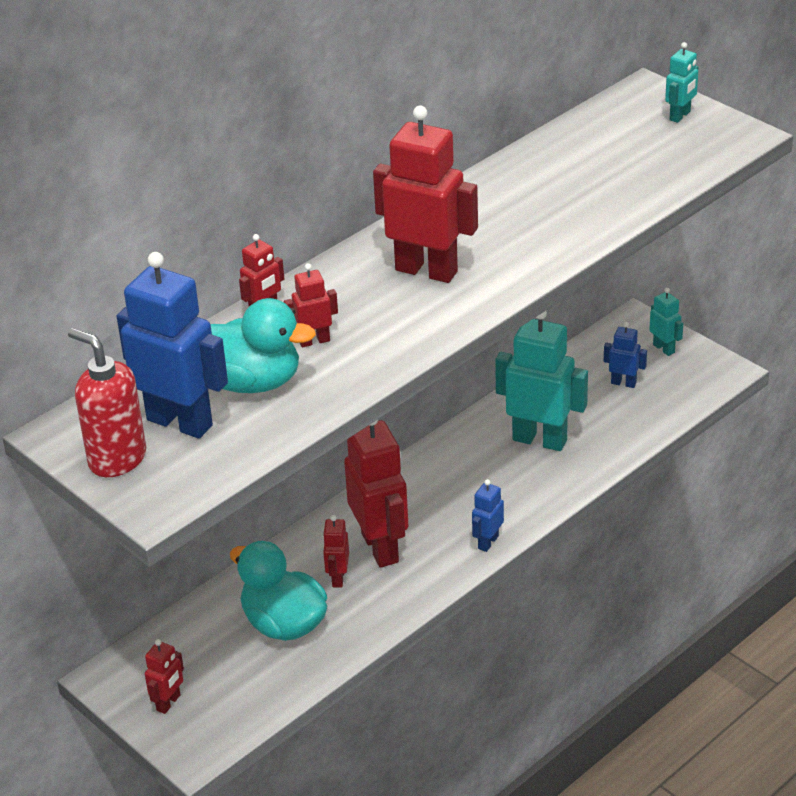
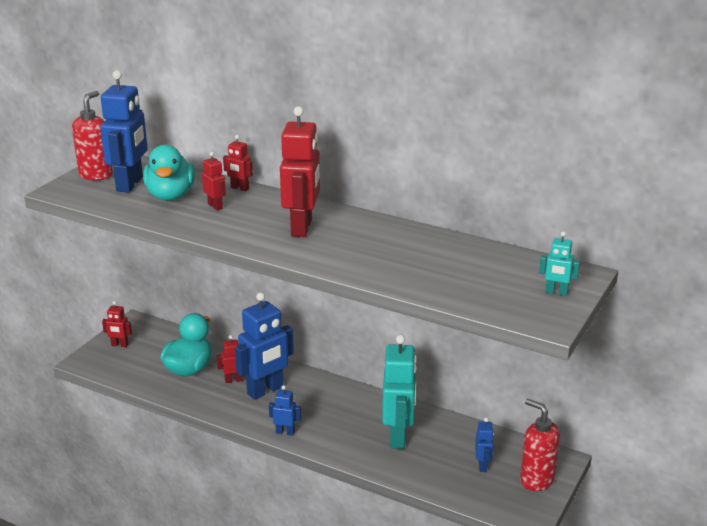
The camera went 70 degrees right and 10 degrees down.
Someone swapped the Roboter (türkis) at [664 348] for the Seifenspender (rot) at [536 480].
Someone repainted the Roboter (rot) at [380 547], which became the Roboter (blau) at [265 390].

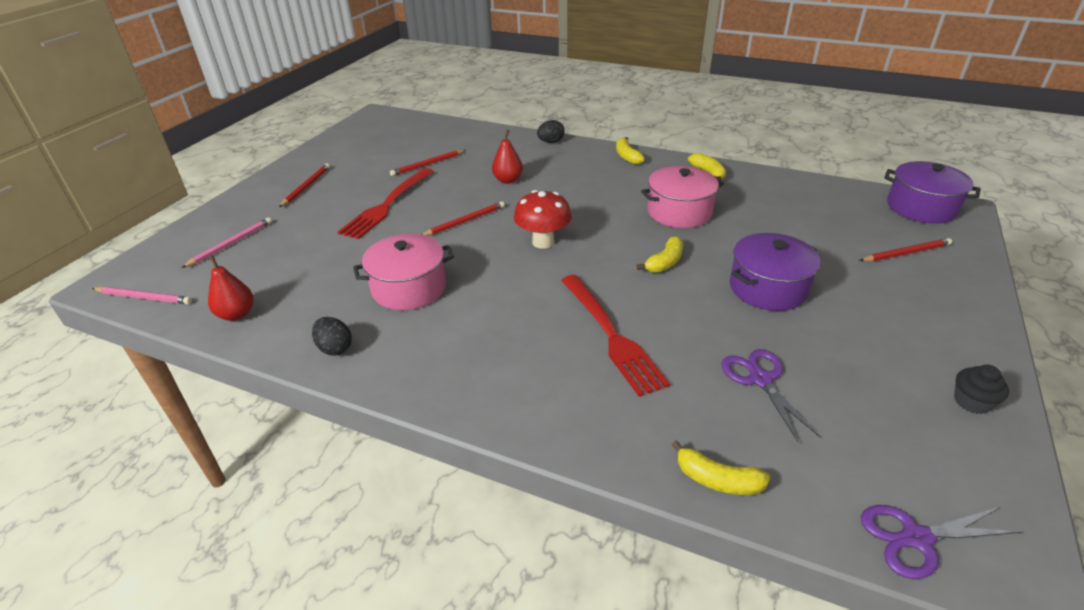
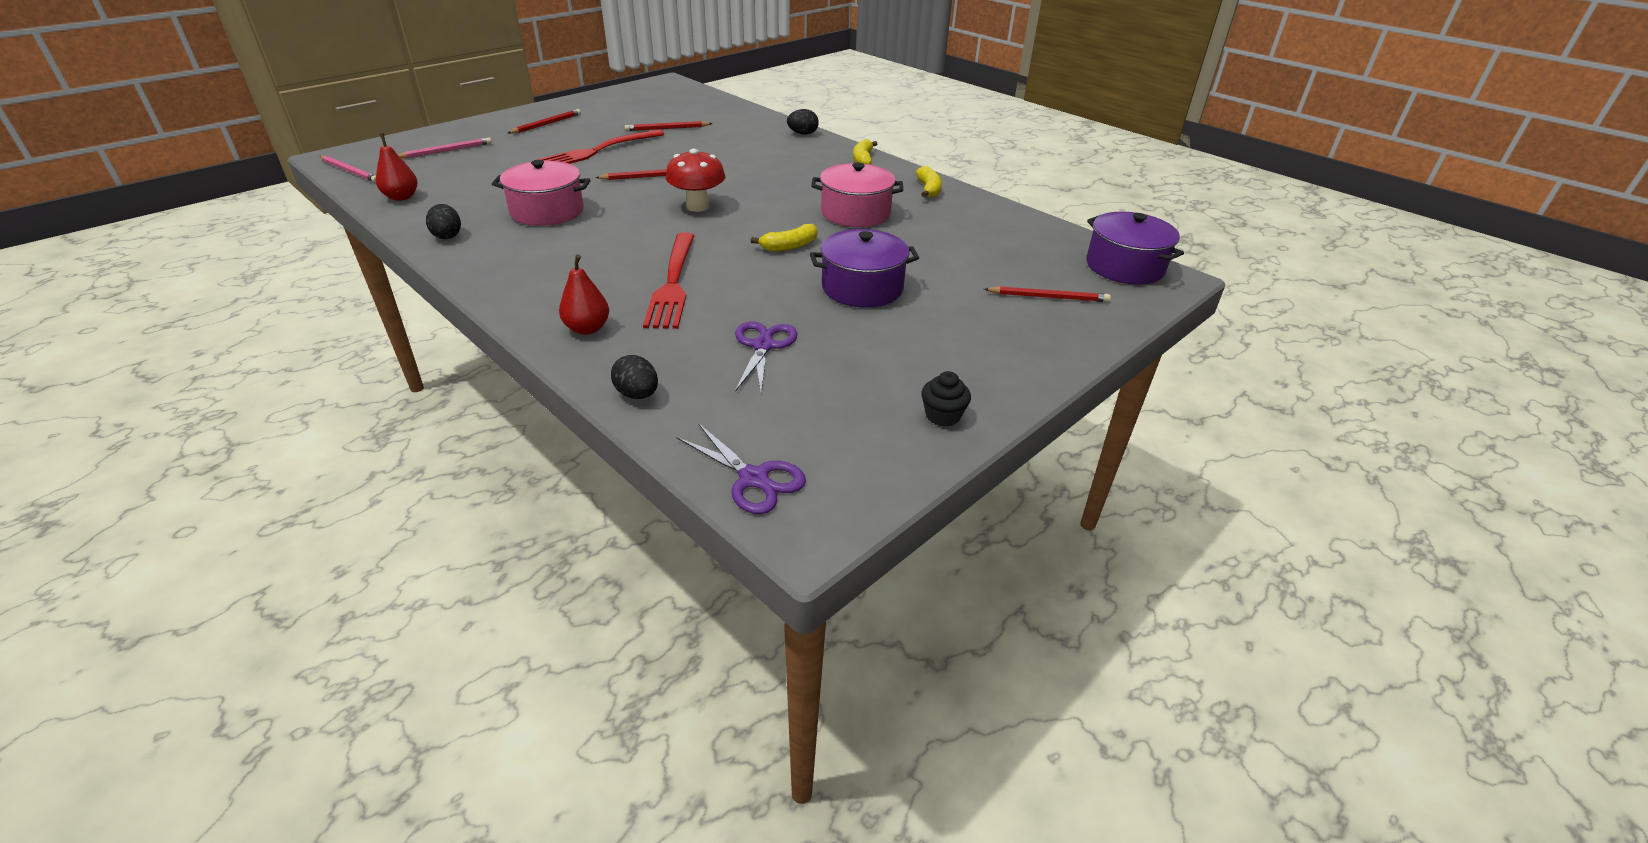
The camera went 20 degrees right and 0 degrees up.
Someone carried the Birne (rot) from [508 180] to [587 329].
Someone swapped the Banane (gelb) at [717 480] for the Ei (schwarz) at [637 394].
Someone rotated the Schere (lila) at [917 538] by 150 degrees counterclockwise.

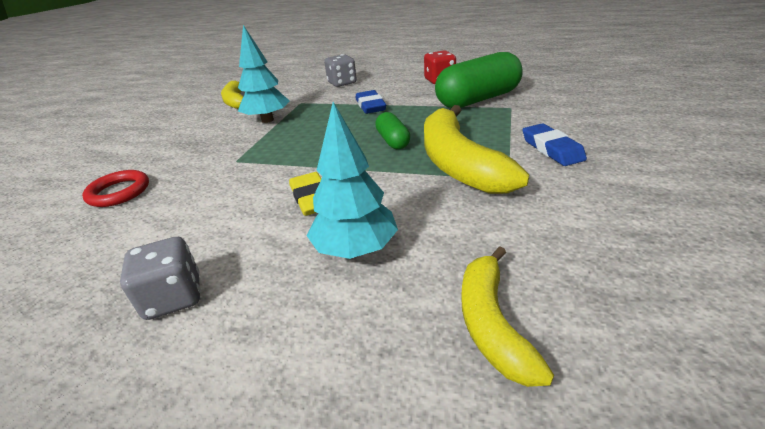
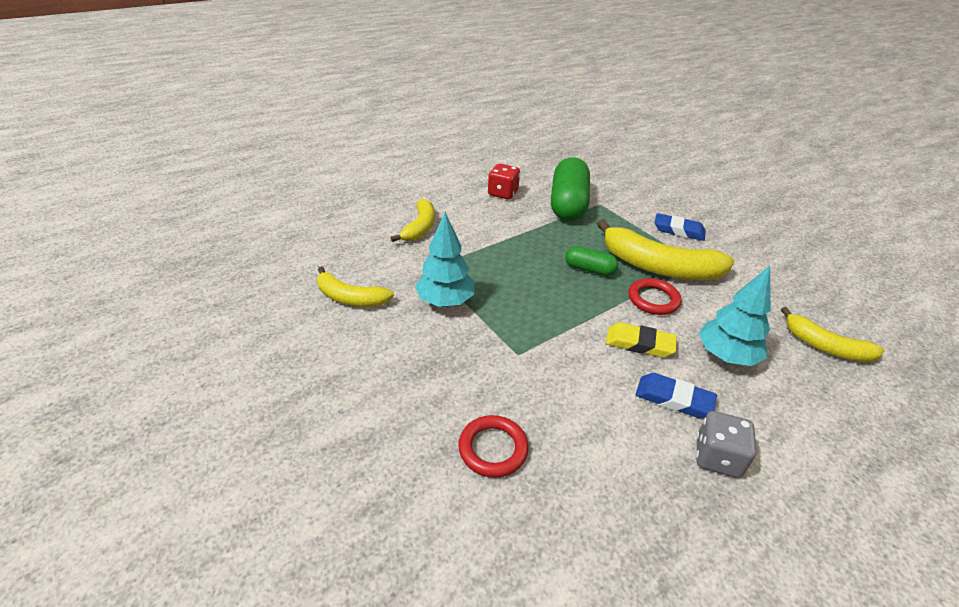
The camera went 55 degrees left and 5 degrees up.
Someone put down the Ring (rot) at [653 299].
Someone carried the Radiergummi (blau) from [370 106] to [673 399].
Someone swapped the Spielwürfel (grau) at [342 83] for the Banane (gelb) at [420 227].

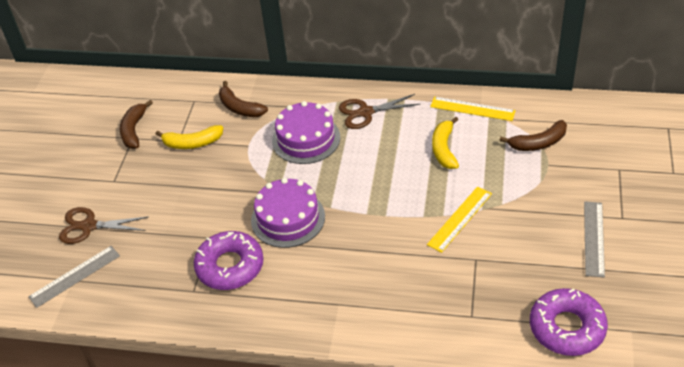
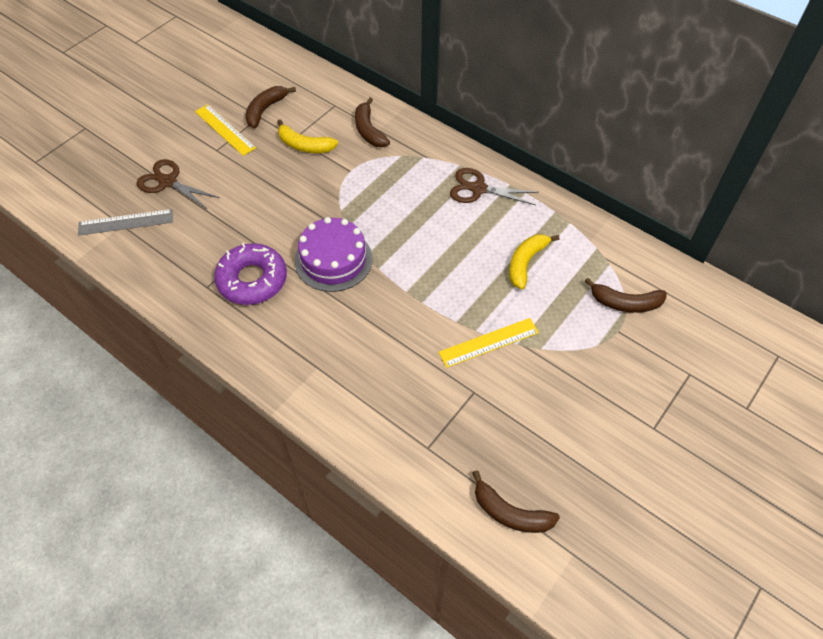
The camera went 25 degrees right and 10 degrees up.
Someone took away the Kuchen (lila) at [306 139].
Someone took away the Lineal (grau) at [594 238].
Someone carried the Lineal (gelb) from [472 109] to [225 129].
Someone swapped the Donut (lila) at [567 328] for the Banane (braun) at [510 513].

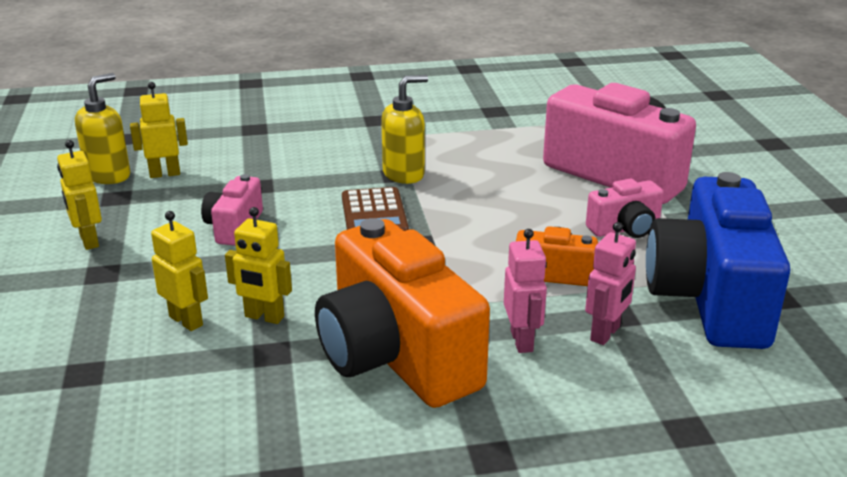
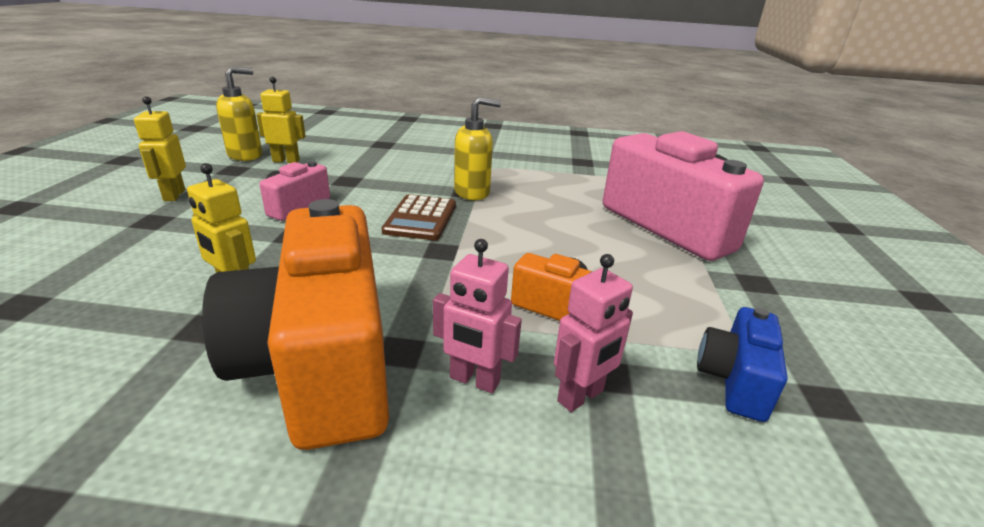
The camera went 15 degrees right and 0 degrees up.
Someone took away the Roboter (gelb) at [186 321].
Someone took away the Kamera (rosa) at [625 228].
Someone rotated the Roboter (rosa) at [522 341] by 105 degrees clockwise.
Someone scaled the Kamera (blau) at [710 298] by 0.48.

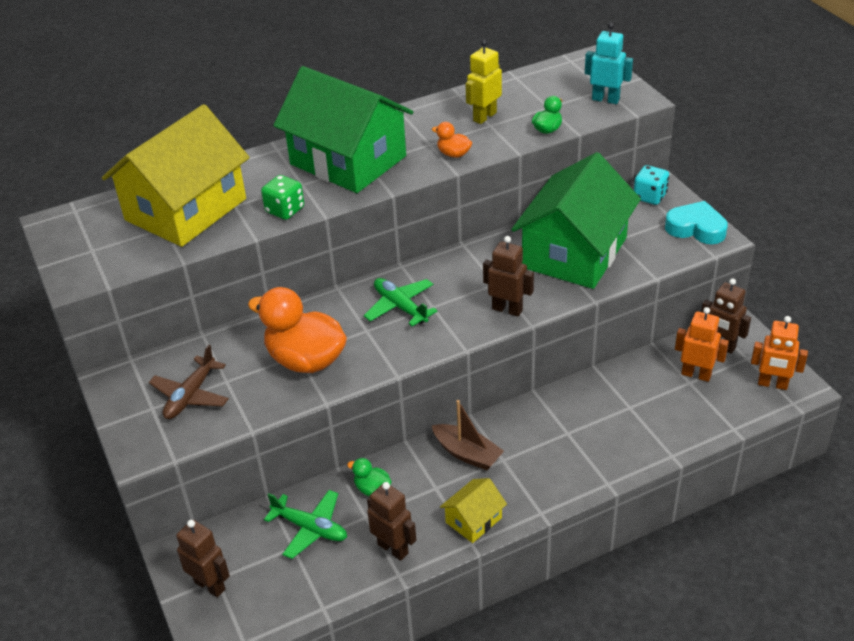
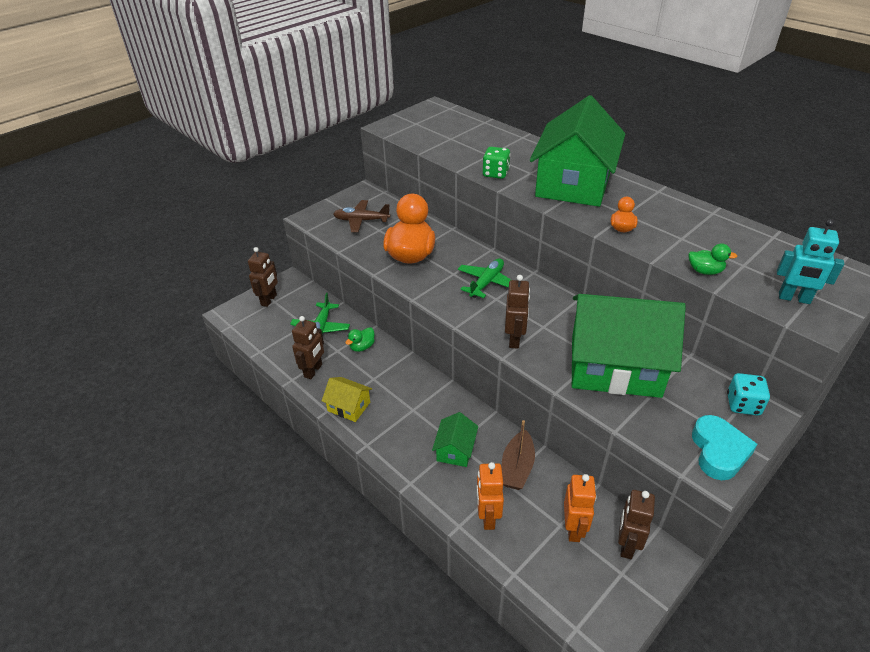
The camera went 70 degrees right and 0 degrees up.
Someone took away the Haus (gelb) at [185 209].
Someone took away the Roboter (gelb) at [484 117].
Someone put down the Haus (grün) at [455 450].
Someone carried the Boot (braun) from [467 453] to [517 467].
Someone carried the Roboter (orange) from [772 384] to [487 517].
Someone rotated the Ente (grün) at [372 489] by 150 degrees counterclockwise.
Someone rotated the Roboter (türkis) at [605 99] by 105 degrees clockwise.

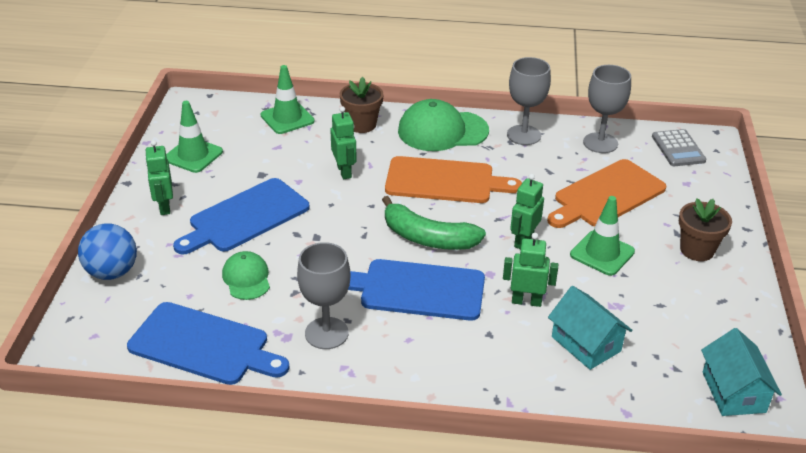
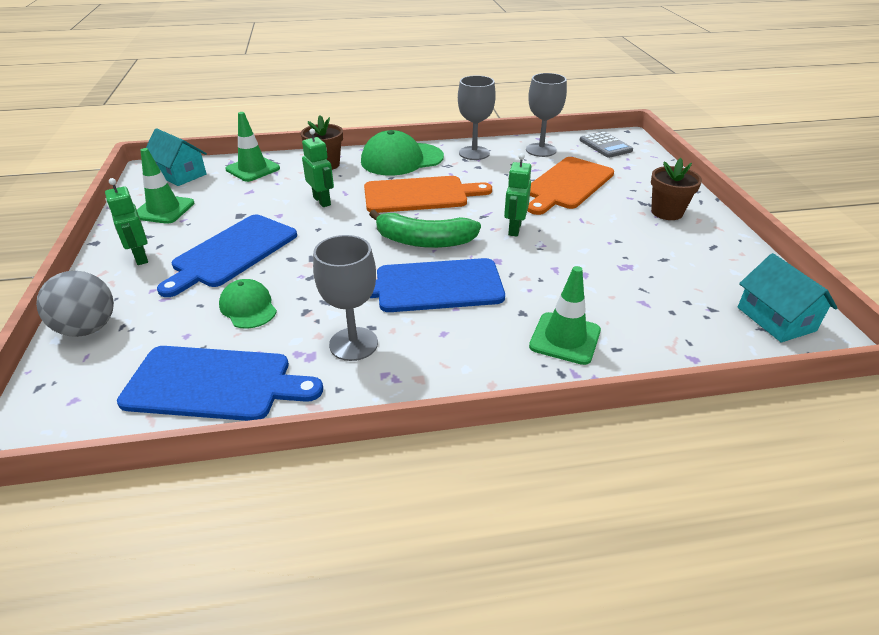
The camera went 15 degrees left and 0 degrees up.
Someone took away the Roboter (grün) at [526 301].
Someone carried the Haus (türkis) from [586 344] to [180 174].
Someone carried the Leitkegel (grün) from [602 253] to [565 338].
Someone repainted the Ball (blau) at [112 272], which became the Ball (grau) at [88 328].

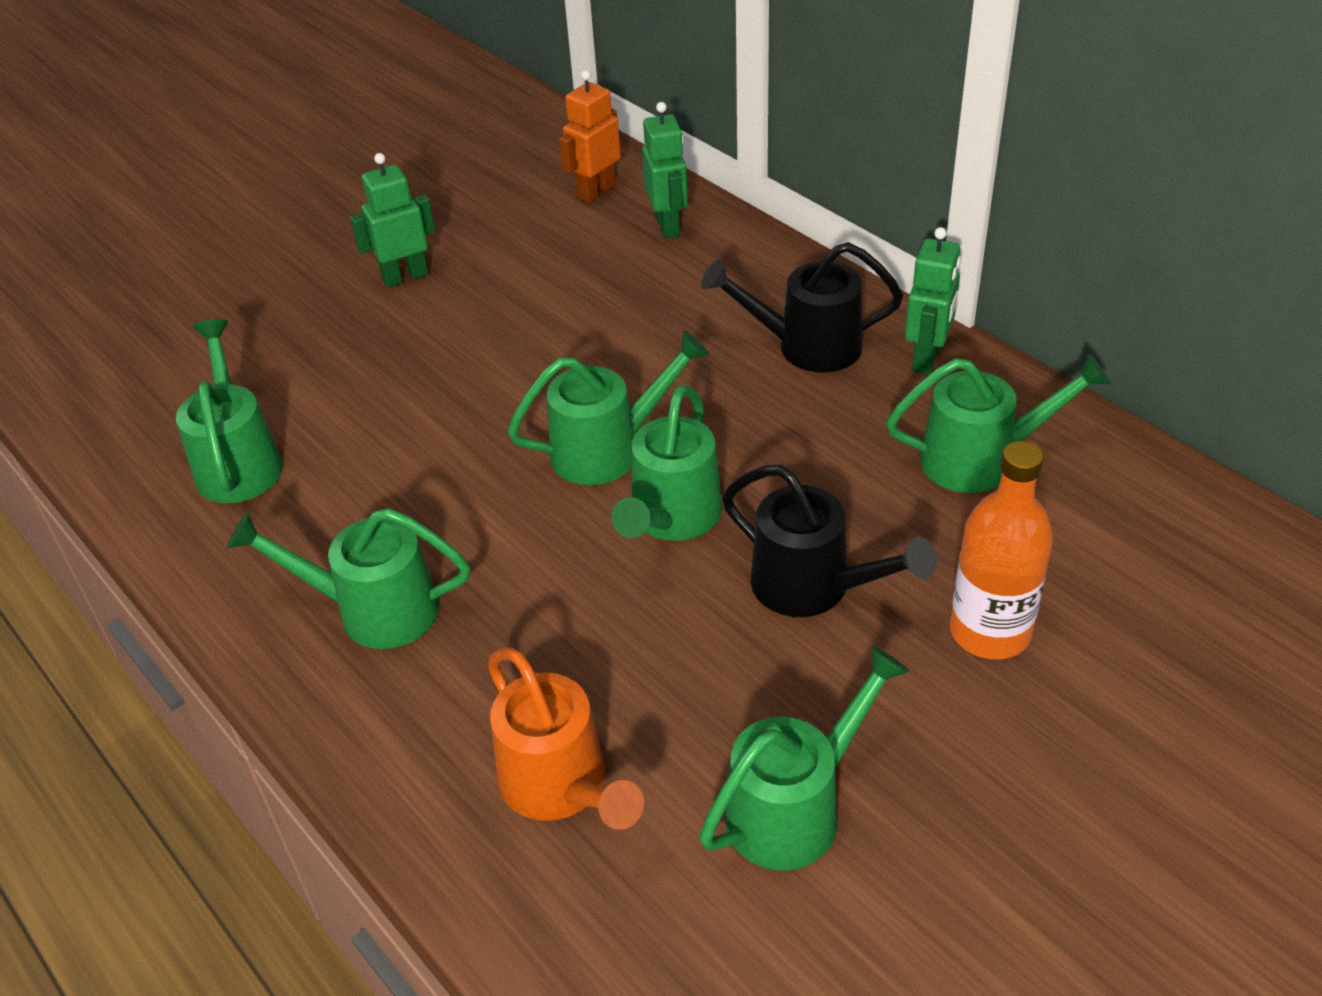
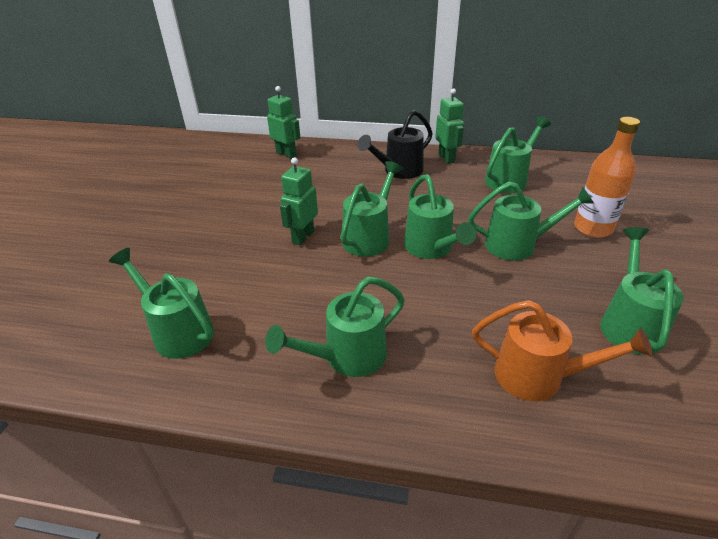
The camera went 40 degrees left and 5 degrees down.
Someone took away the Roboter (orange) at [596 192].
Someone carried the Roboter (grün) from [405 277] to [303 237].
Someone repainted the Gießkanne (schwarz) at [813 588], which became the Gießkanne (grün) at [518 245].

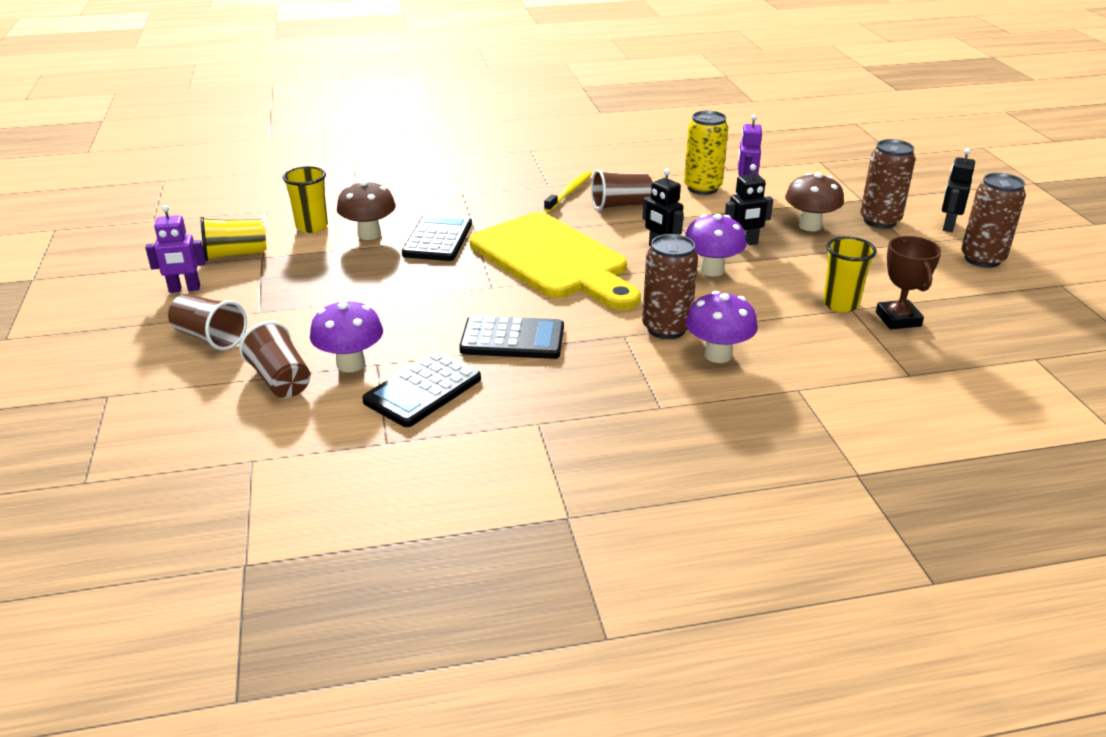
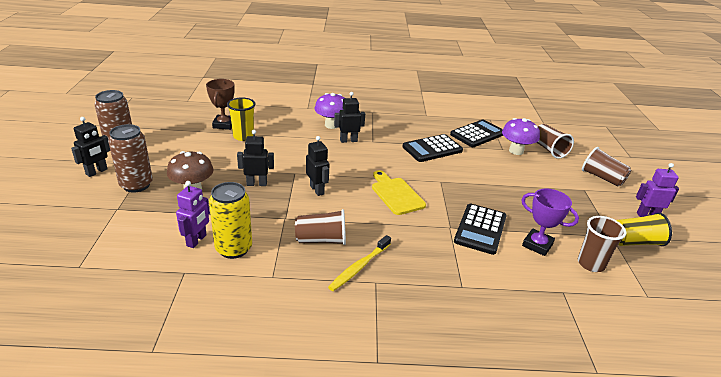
The camera went 170 degrees left and 0 degrees up.
Someone took away the Pilz (lila) at [712 270].
Someone swapped the Pilz (braun) at [369 234] for the Pokal (lila) at [537 245].
Someone swapped the Dose (braun) at [666 328] for the Roboter (schwarz) at [348 140].
Someone repainted the Becher (gelb) at [312 226], which became the Becher (braun) at [591 264].
Someone rotated the Taschenrechner (schwarz) at [512 339] by 45 degrees counterclockwise.
Someone scaled the Schneidebrett (gelb) at [554 260] by 0.51.

